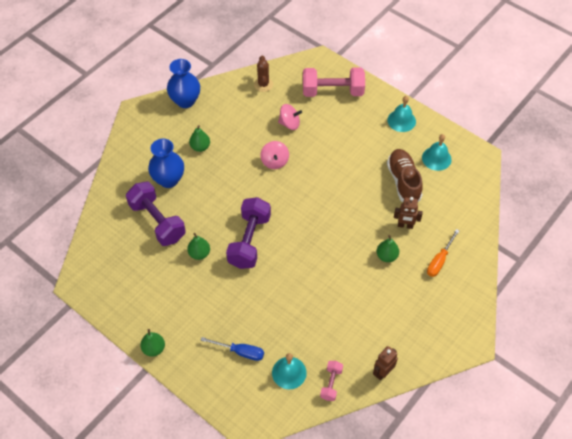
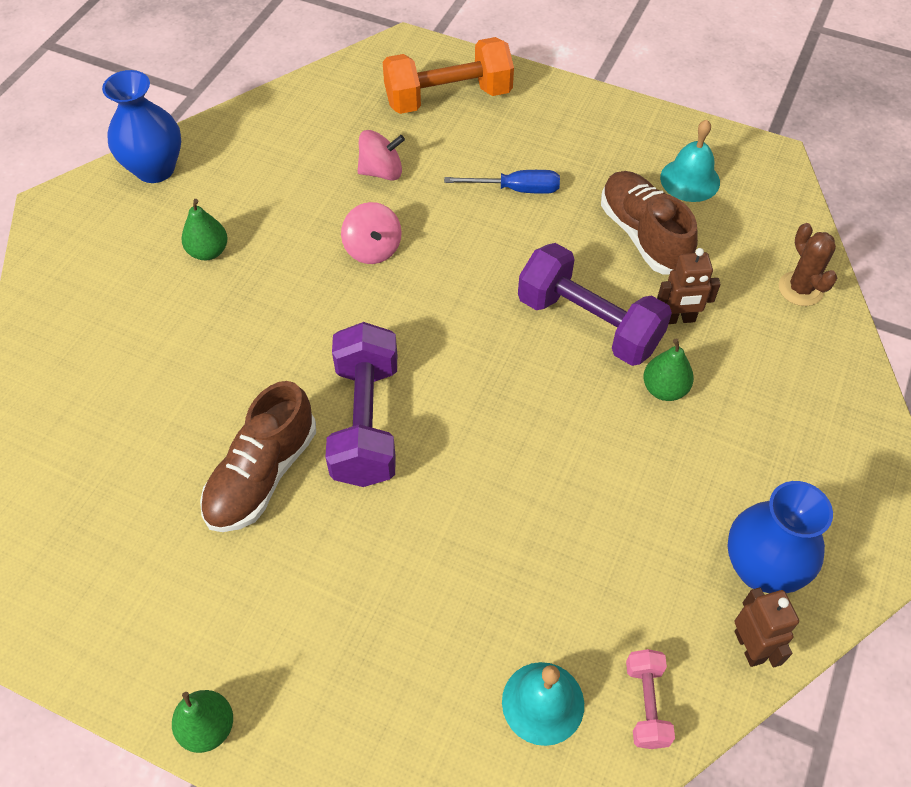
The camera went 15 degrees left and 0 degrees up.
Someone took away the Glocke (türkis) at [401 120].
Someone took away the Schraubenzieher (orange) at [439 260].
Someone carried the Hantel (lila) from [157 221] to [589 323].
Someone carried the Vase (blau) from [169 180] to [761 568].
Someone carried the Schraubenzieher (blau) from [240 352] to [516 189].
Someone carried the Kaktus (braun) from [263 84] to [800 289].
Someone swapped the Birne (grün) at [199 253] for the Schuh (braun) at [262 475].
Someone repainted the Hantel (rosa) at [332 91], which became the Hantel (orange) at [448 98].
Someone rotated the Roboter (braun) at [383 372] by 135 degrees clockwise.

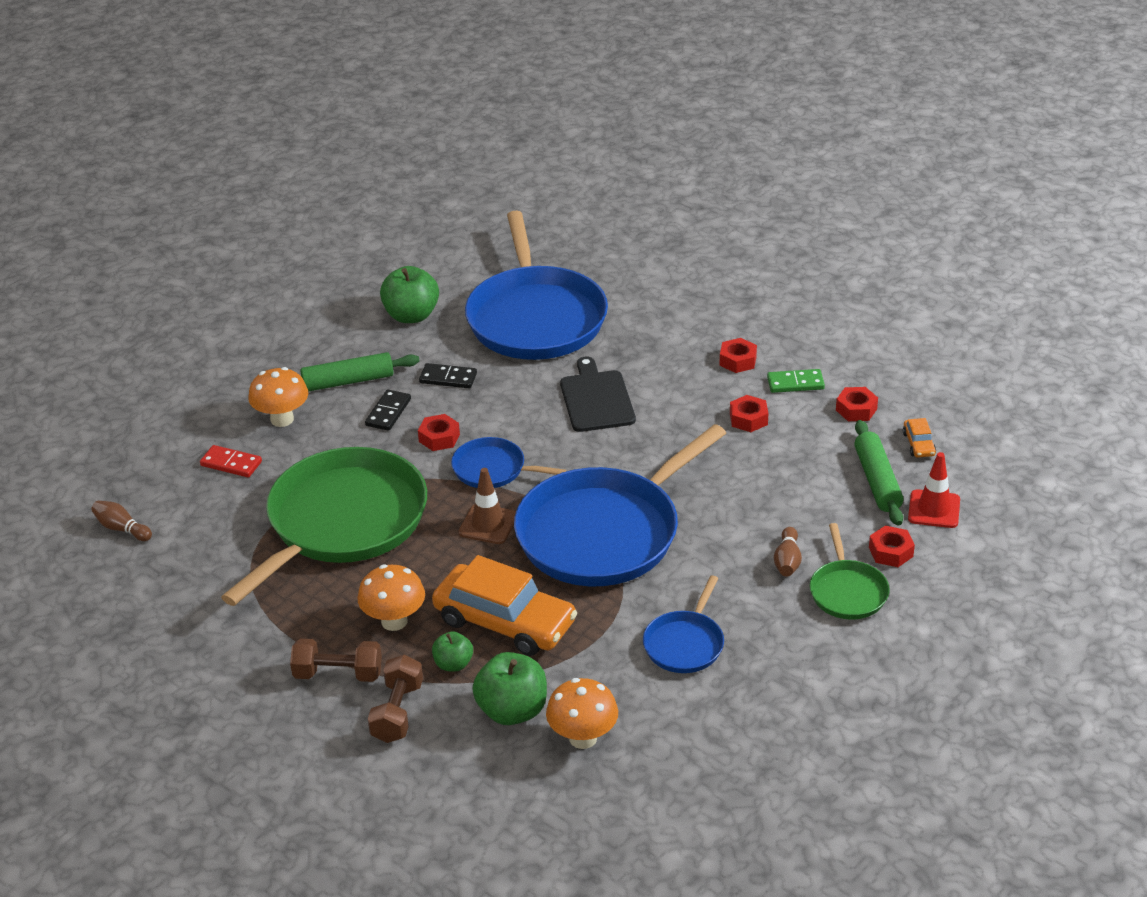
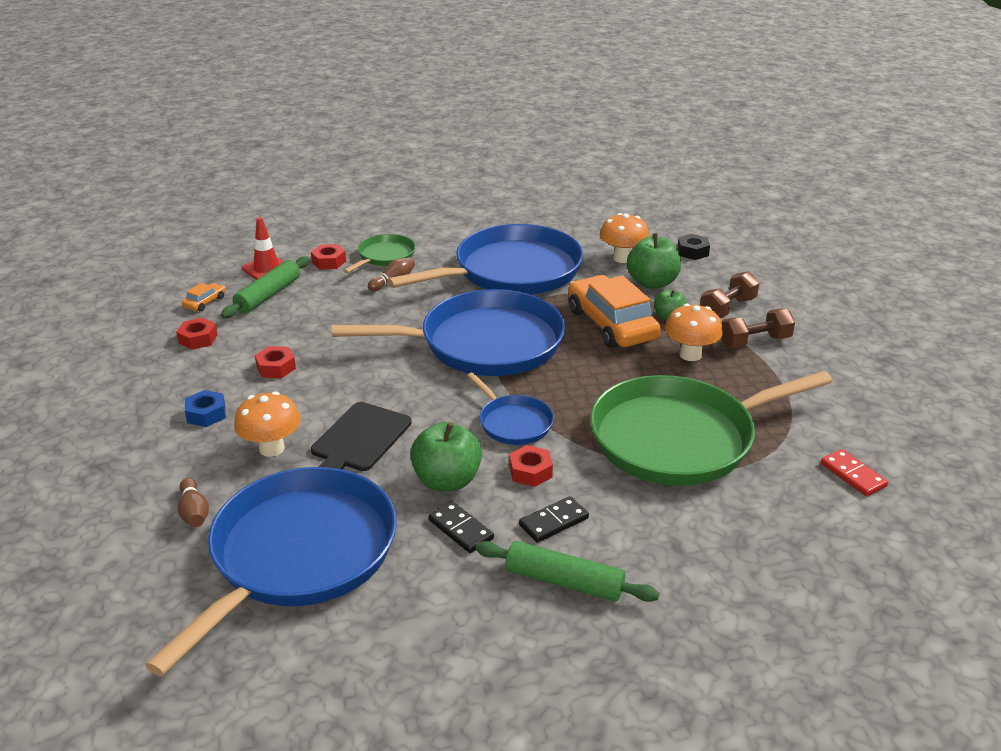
The camera went 145 degrees left and 5 degrees down.
Someone took away the Leitkegel (braun) at [488 524].
Someone took away the Dominostein (grün) at [795 383].
Someone put down the Sechskantmutter (schwarz) at [692 252].
Someone carried the Bowlingkegel (braun) from [121 528] to [194 512].
Someone carried the Dominostein (rot) from [231 464] to [853 475].
Someone carried the Pilz (orange) from [282 419] to [271 448].
Someone carried the Apfel (grün) from [411 315] to [447 481].
Someone repainted the Sechskantmutter (rot) at [738 361], which became the Sechskantmutter (blau) at [206 414].
Someone rotated the Hantel (braun) at [338 674] by 60 degrees counterclockwise.
Someone scaled the Pfanne (blau) at [685 644] by 2.14.

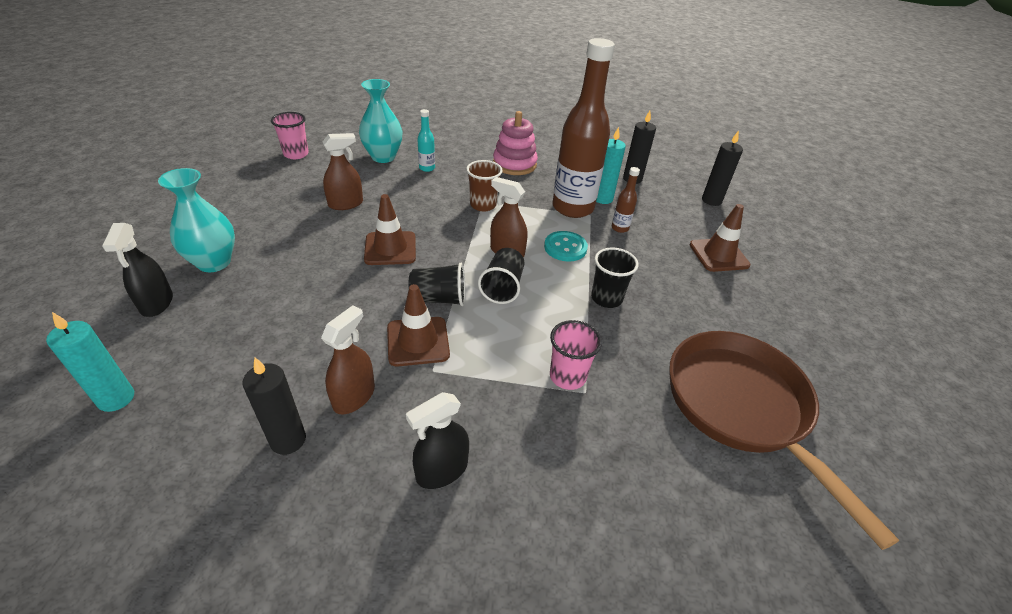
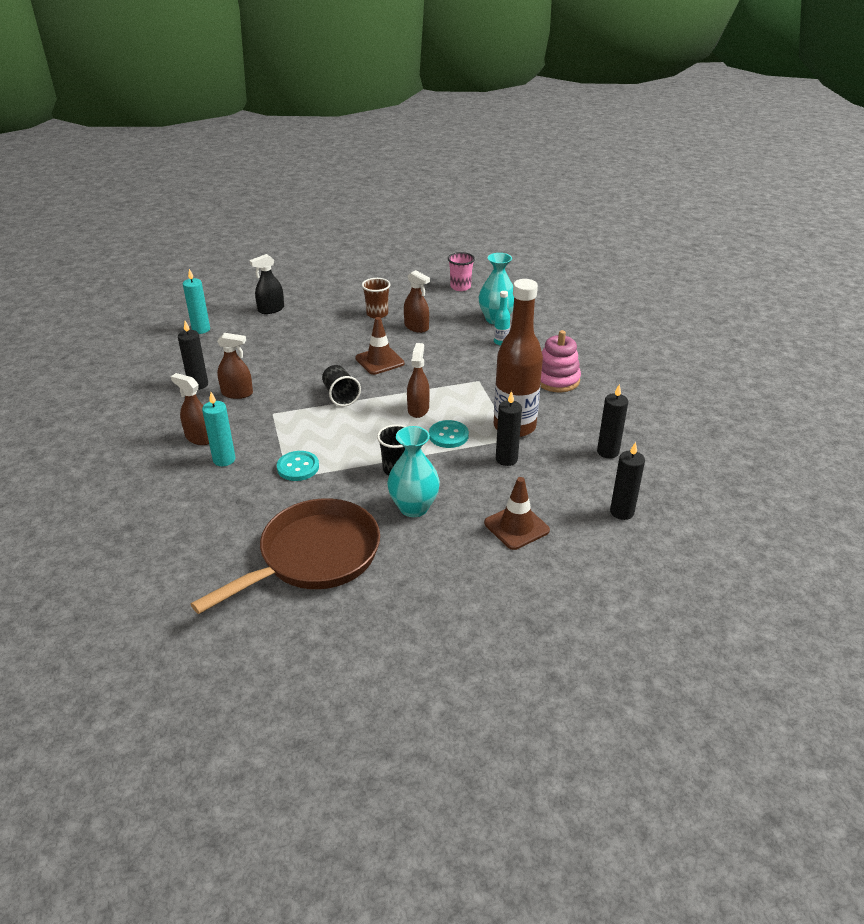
The camera went 70 degrees right and 5 degrees down.
Someone took away the Leitkegel (braun) at [418 341].
Someone took away the Becher (schwarz) at [502 287].
Someone carried the Vase (türkis) from [214 262] to [414 507].
Someone carried the Becher (braun) from [483 205] to [377 314].
Someone carried the Kerze (türkis) from [602 198] to [224 460].
Someone swapped the Becher (rosa) at [567 376] for the Knopf (türkis) at [298 467].
Someone swapped the Flasche (braun) at [620 228] for the Kerze (schwarz) at [506 459].
Someone repainted the Sprühflasche (schwarz) at [442 470], which became the Sprühflasche (braun) at [200 438].

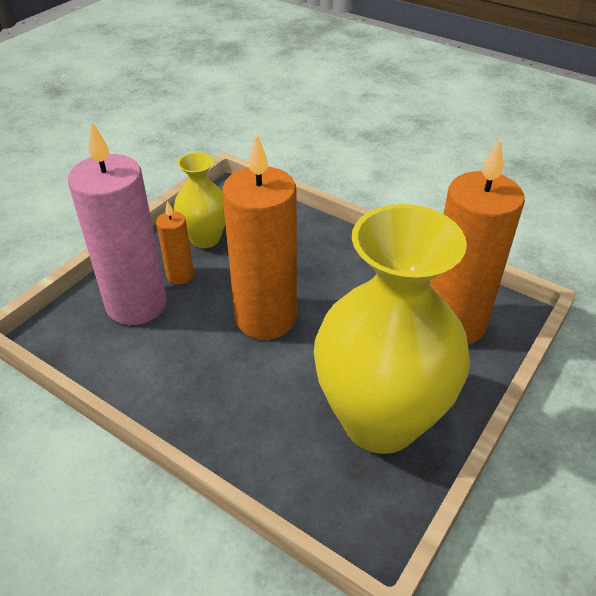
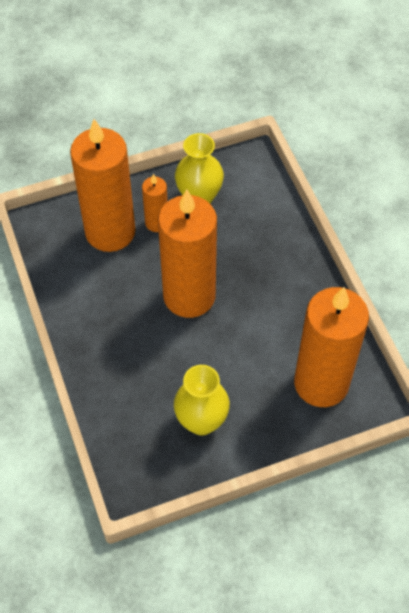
The camera went 35 degrees right and 15 degrees up.
Someone repainted the Kerze (rosa) at [136 304], which became the Kerze (orange) at [110 232].
Someone scaled the Vase (gelb) at [380 420] by 0.50.

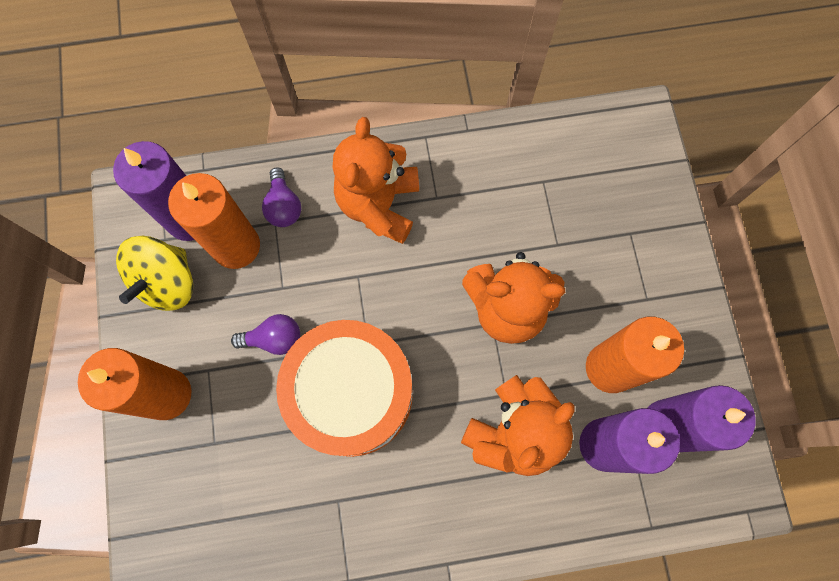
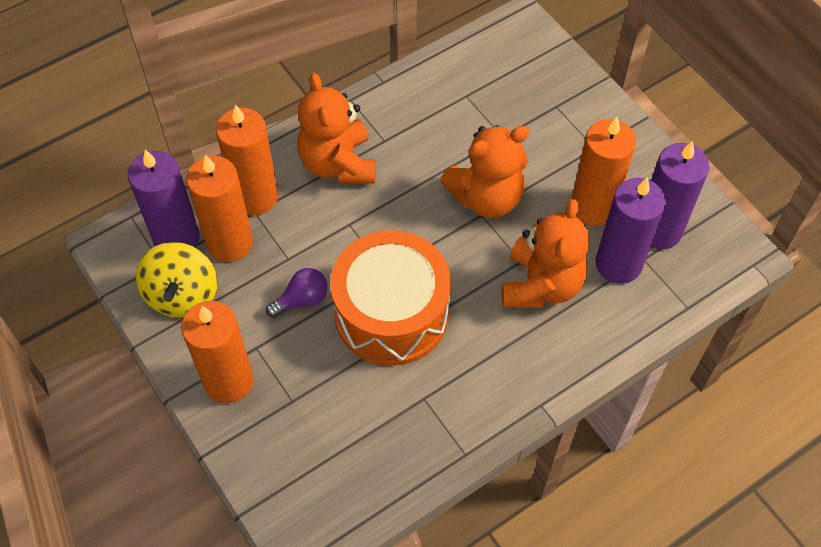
The camera went 25 degrees left and 15 degrees down.
Someone swapped the Glühbirne (lila) at [283 206] for the Kerze (orange) at [256 197].

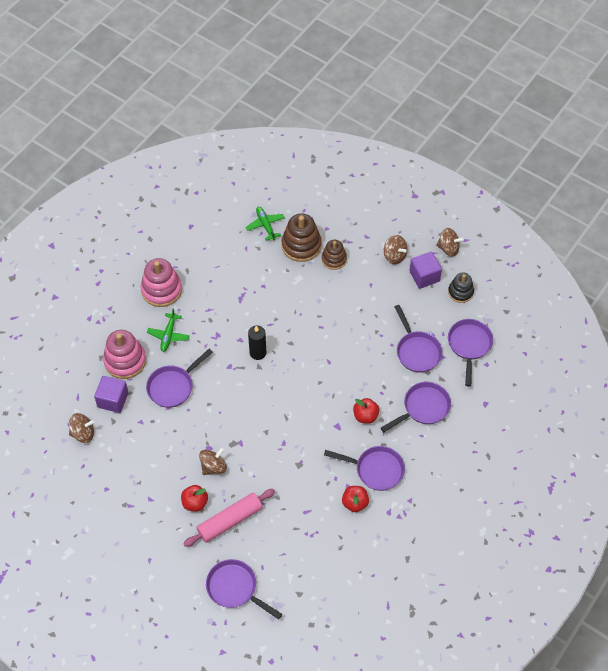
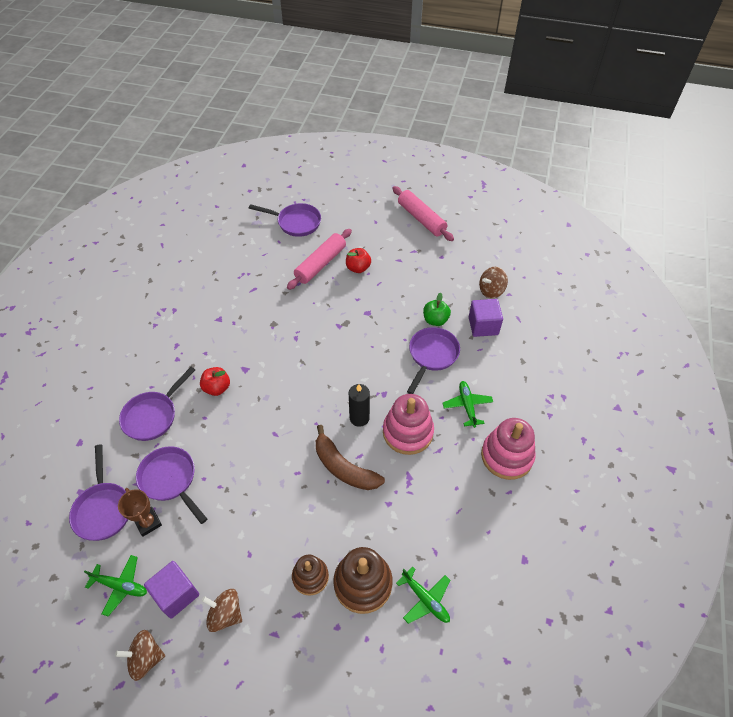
The camera went 160 degrees right and 5 degrees down.
Someone took away the Kreisel (braun) at [213 467].
Someone took away the Pfanne (lila) at [375 470].
Someone took away the Apfel (rot) at [355 503].
Someone put down the Pokal (braun) at [148 522].
Someone put down the Banane (braun) at [344 467].
Someone put down the Nudelholz (rosa) at [421 219].
Someone put down the Apfel (grün) at [435 320].
Someone carried the Stapelspielzeug (rosa) from [125 361] to [408 432].
Someone swapped the Stapelspielzeug (schwarz) at [460 292] for the Flugzeug (grün) at [121 586].

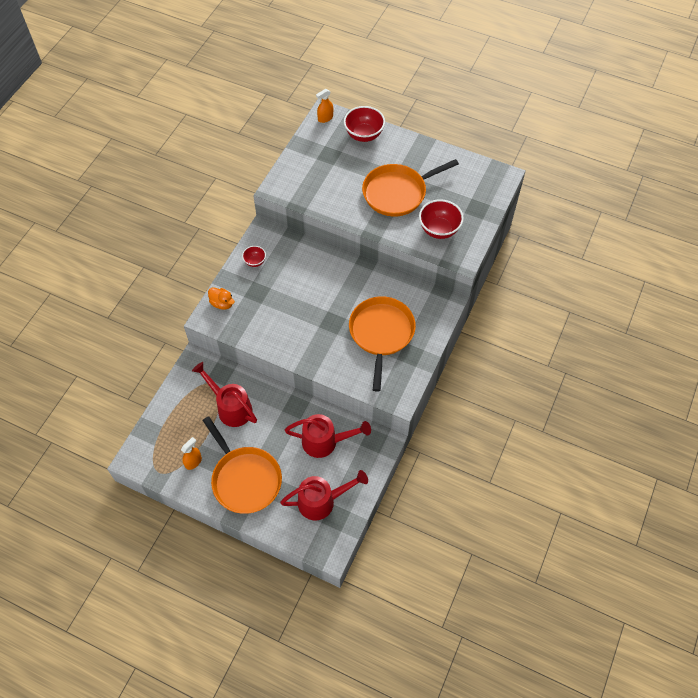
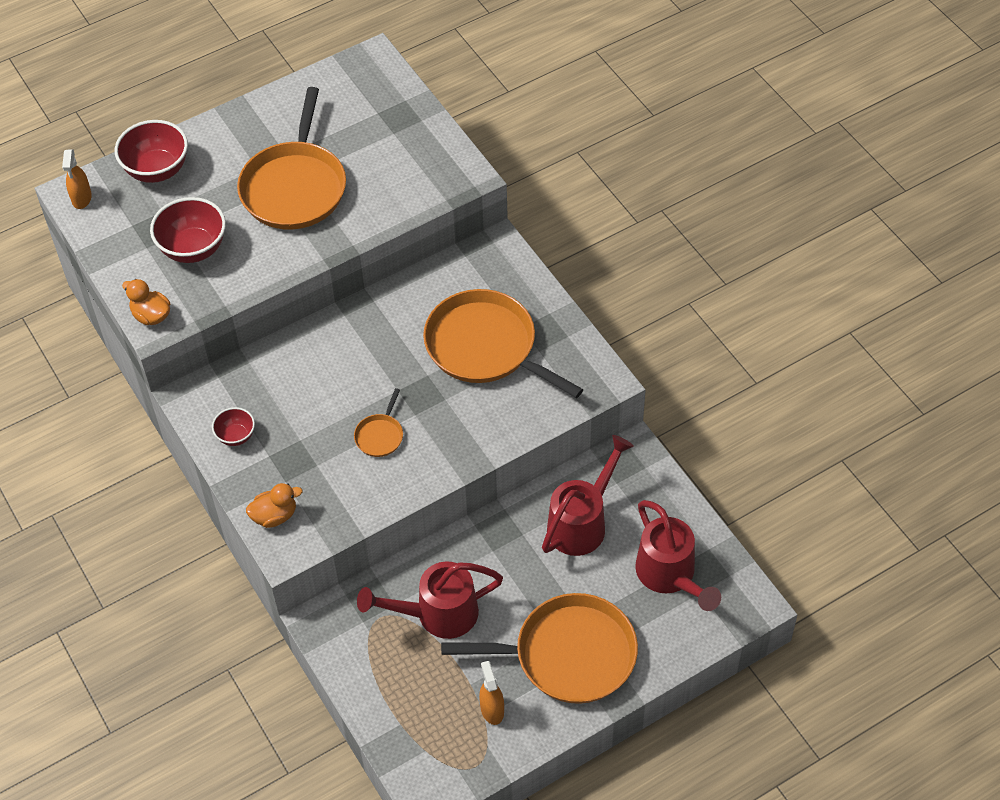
The camera went 55 degrees left and 5 degrees down.
Someone put down the Ente (orange) at [151 315].
Someone put down the Pfanne (orange) at [380 436].
Someone carried the Schüssel (rot) from [439 230] to [193 249].
Someone rotated the Gießkanne (rot) at [321 501] by 135 degrees clockwise.

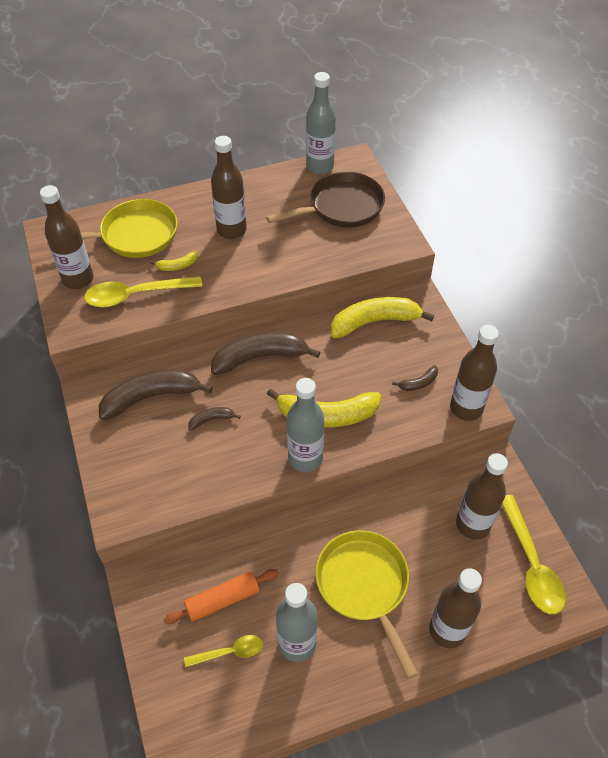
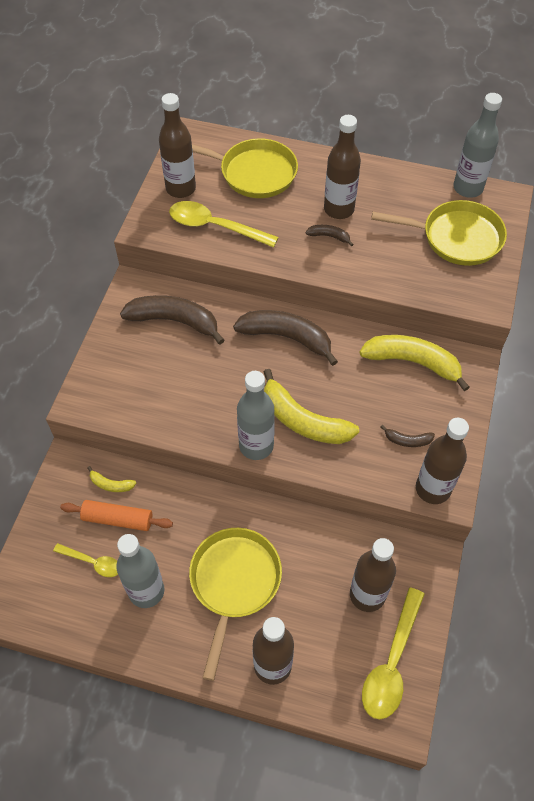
The camera went 35 degrees right and 5 degrees up.
Someone carried the Banane (gelb) from [177 266] to [111 484].
Someone carried the Banane (braun) from [212 420] to [329 236].
Someone repainted the Pfanne (braun) at [341 207], which became the Pfanne (gelb) at [456 237].

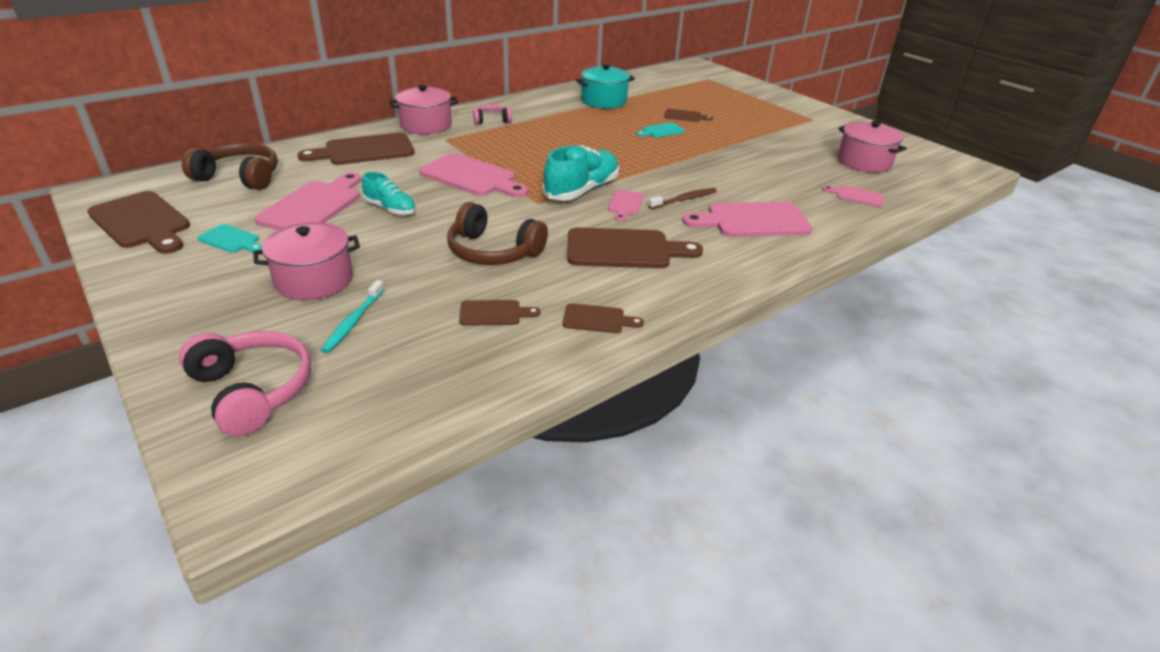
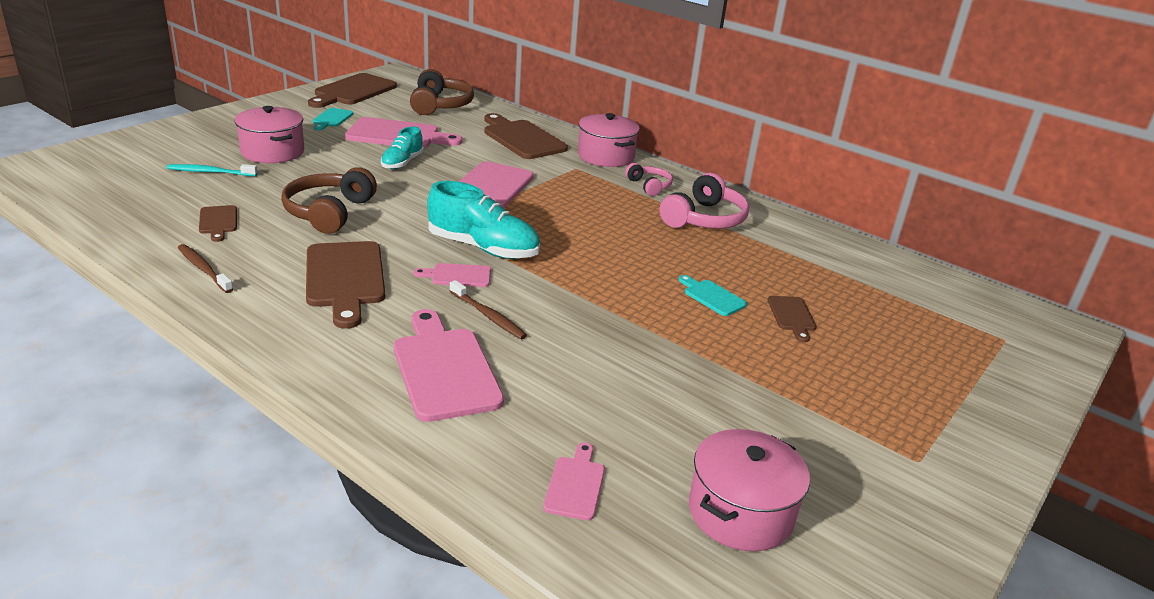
The camera went 75 degrees right and 5 degrees down.
Someone took away the Kochtopf (türkis) at [604 101].
Someone carried the Kopfhörer (rosa) from [253 390] to [704 219].
Someone swapped the Schneidebrett (braun) at [597 319] for the Zahnbürste (braun) at [204 269].

